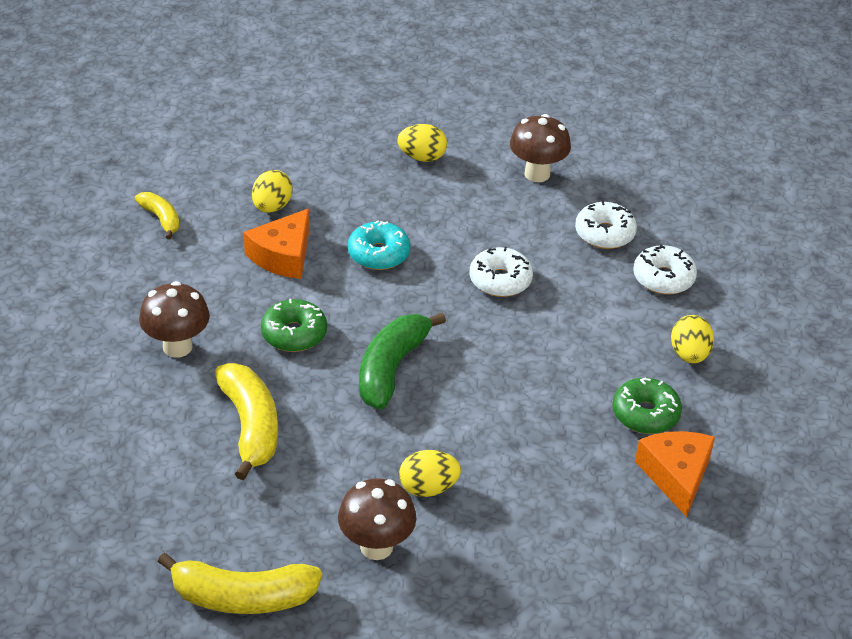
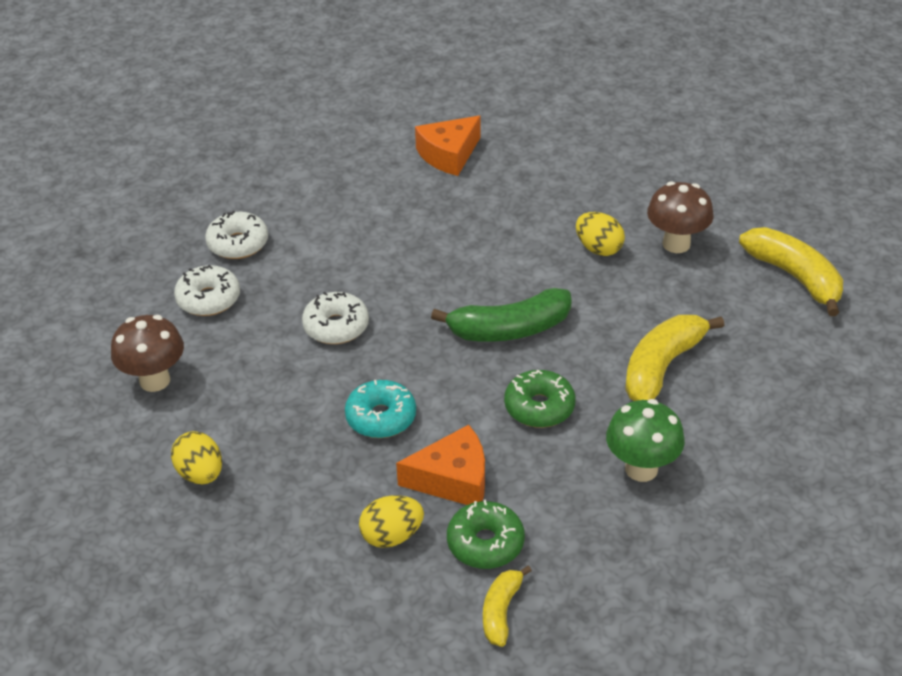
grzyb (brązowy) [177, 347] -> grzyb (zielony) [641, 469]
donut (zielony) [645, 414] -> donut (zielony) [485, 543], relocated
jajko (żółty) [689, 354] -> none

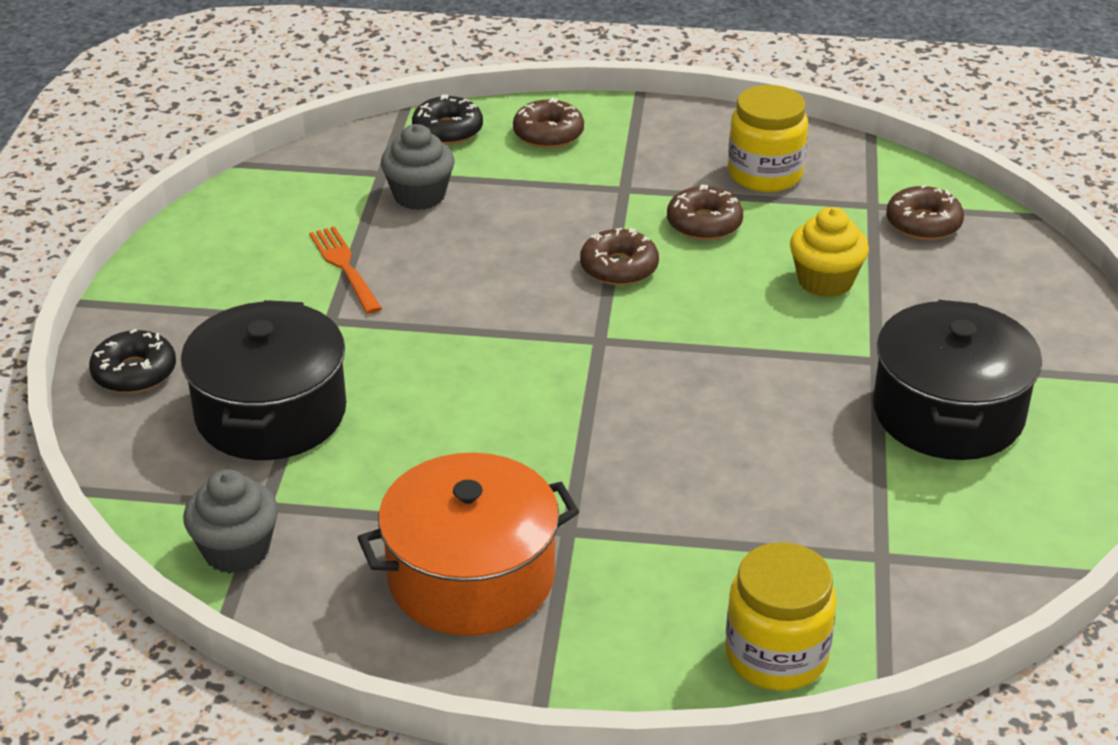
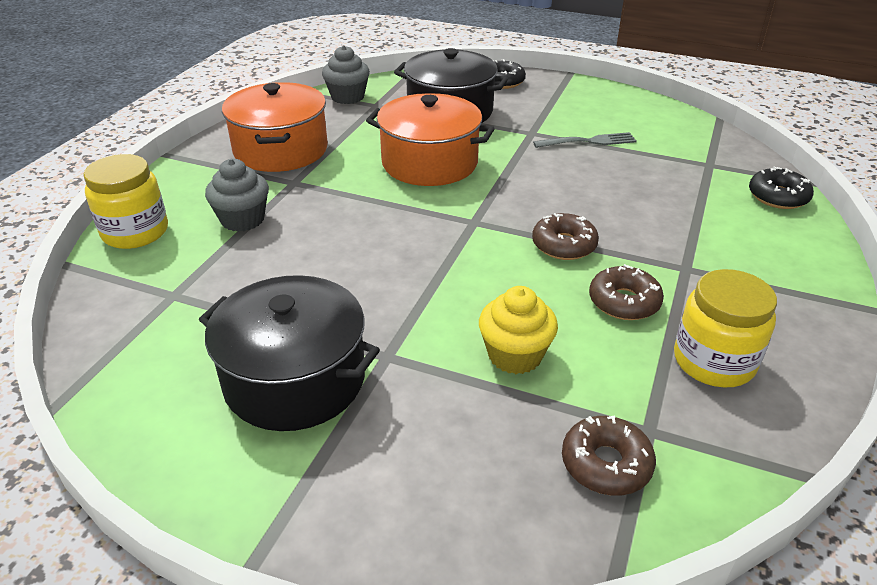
widelec (pomarańczowy) [345, 267] -> widelec (szary) [588, 142]
muffinka (szary) [419, 195] -> muffinka (szary) [243, 219], relocated
donut (brązowy) [548, 134] -> none
none -> garnek (pomarańczowy) [429, 163]

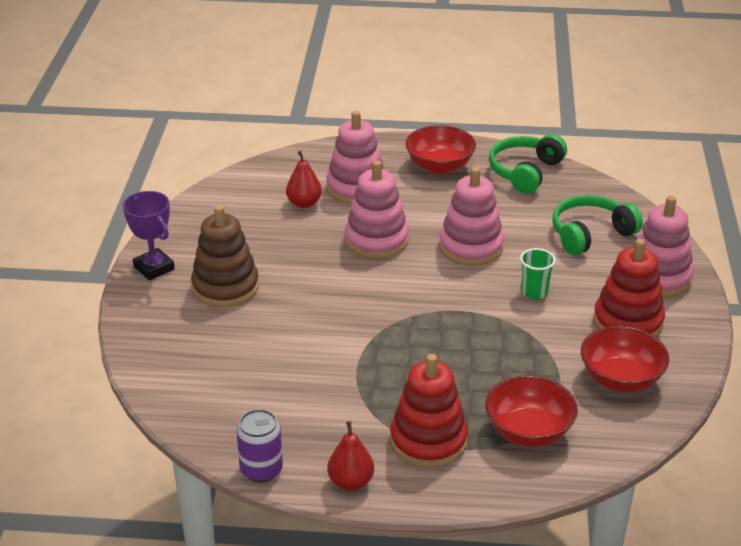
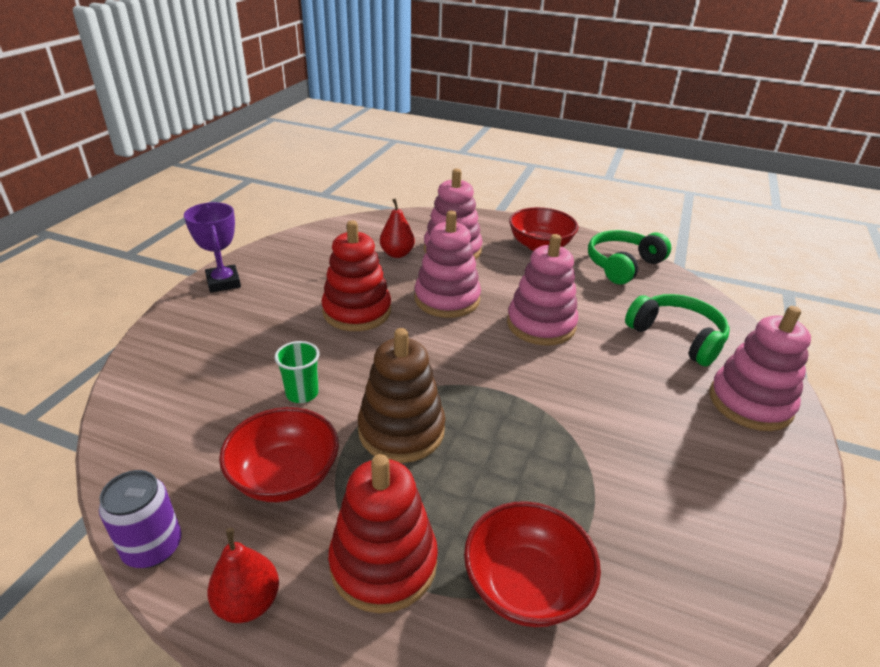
zabawka nakładanka (brązowy) [225, 287] -> zabawka nakładanka (brązowy) [401, 430], relocated
szklanka (zielony) [534, 292] -> szklanka (zielony) [302, 393], relocated
słuchawki (zielony) [590, 234] -> słuchawki (zielony) [677, 337], 60 degrees clockwise
miska (czerwony) [620, 378] -> miska (czerwony) [285, 476], relocated
zabawka nakładanka (czerwony) [627, 322] -> zabawka nakładanka (czerwony) [357, 311], relocated

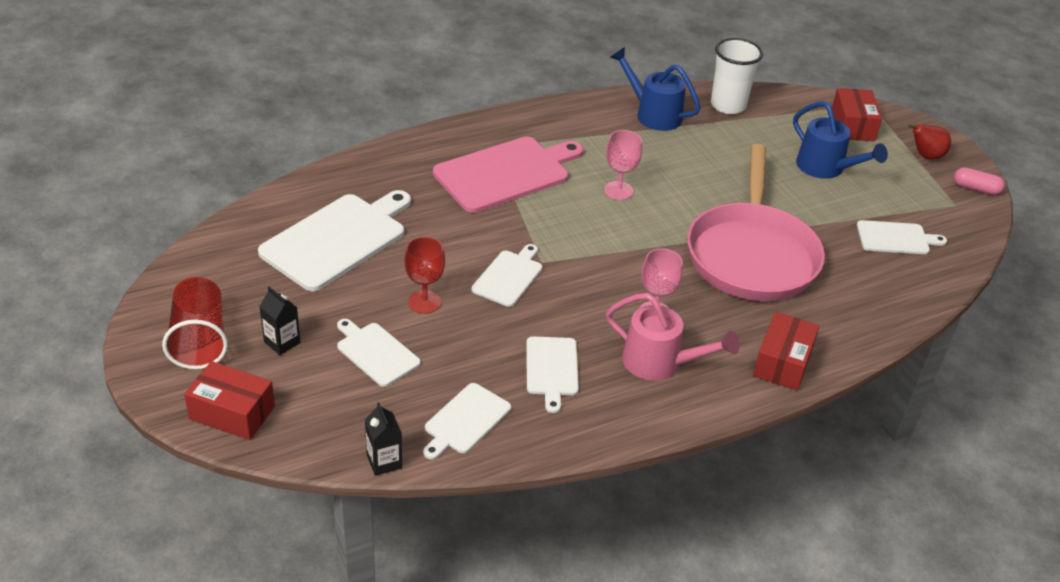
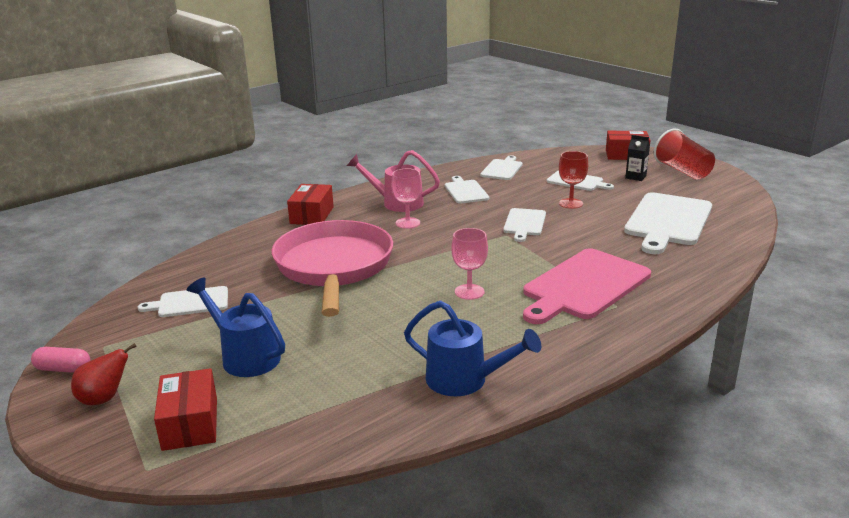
karton mleka (czarny) [384, 461] -> none
szklanka (biały) [728, 105] -> none

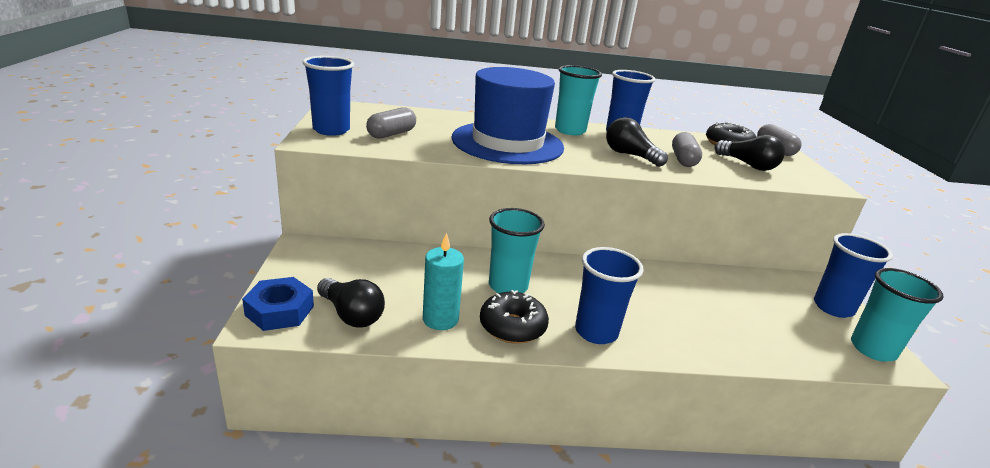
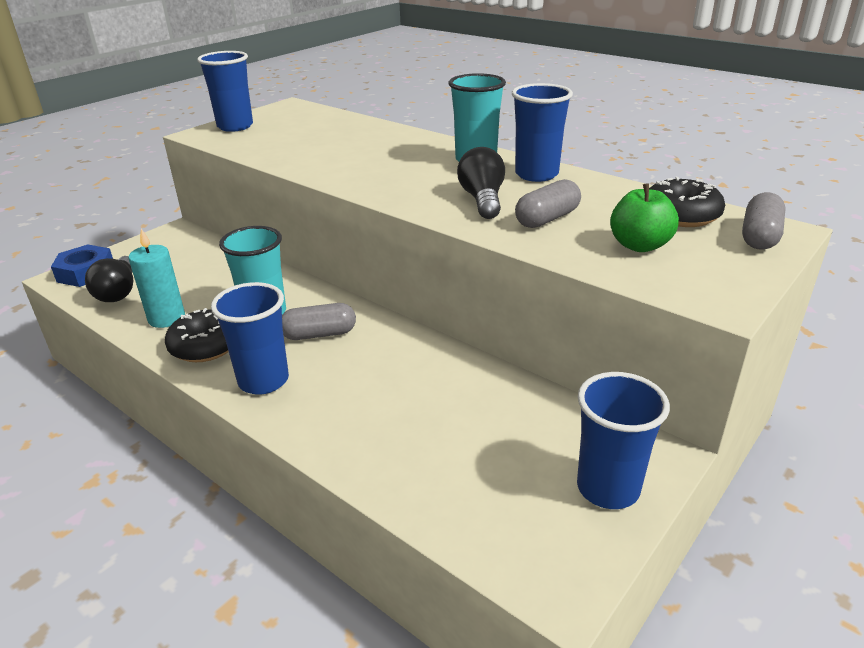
kapsułka (szary) [391, 134] -> kapsułka (szary) [319, 334], relocated
kapelusz (niebieski) [507, 143] -> none
żarówka (czarny) [748, 165] -> jabłko (zielony) [639, 245]
szklanka (turkusowy) [872, 349] -> none

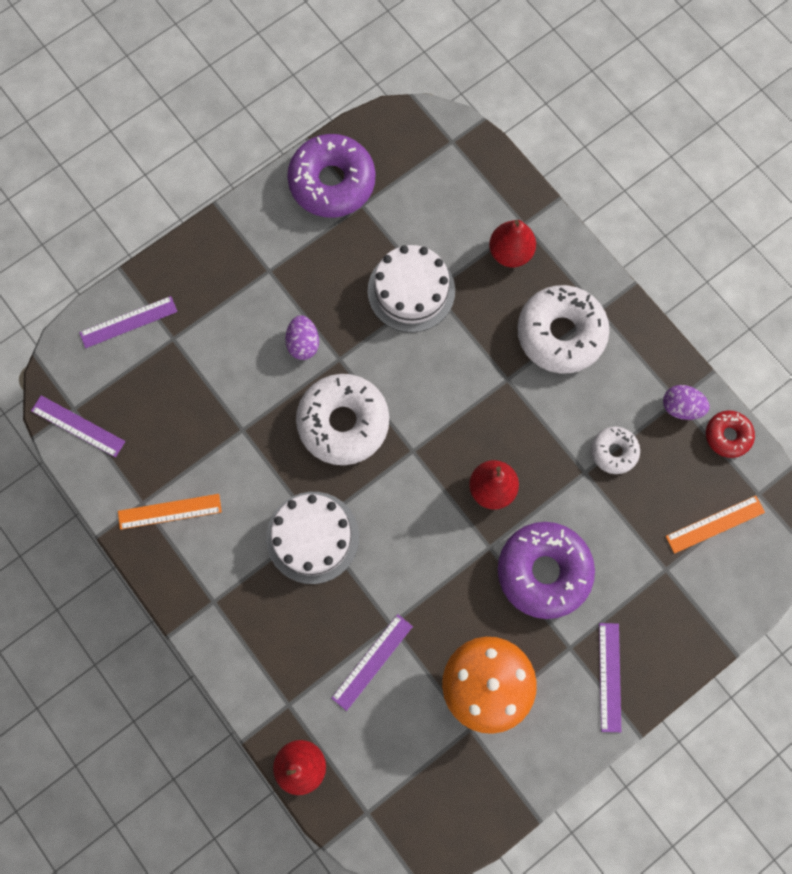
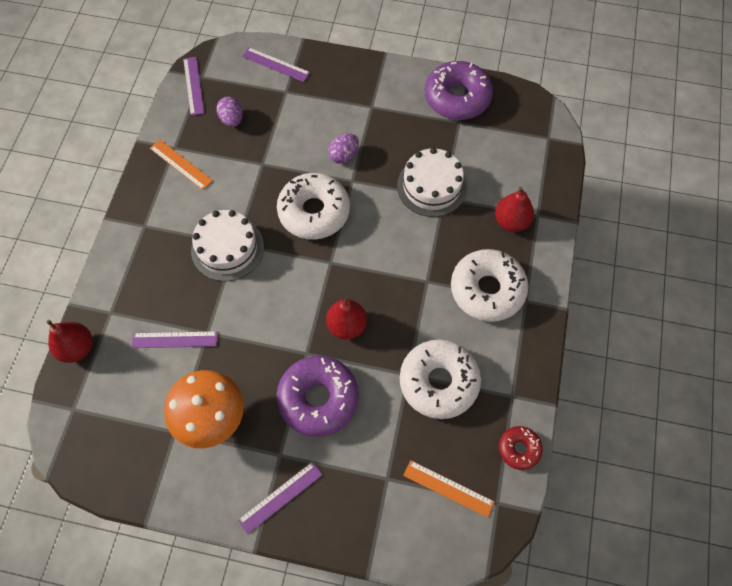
donut (biały) [614, 452] -> donut (biały) [438, 382], x1.93
jajko (fioletowy) [681, 407] -> jajko (fioletowy) [232, 120], relocated

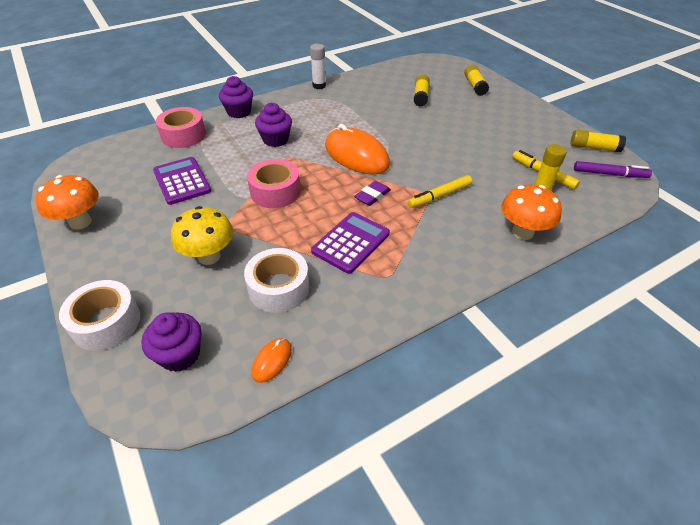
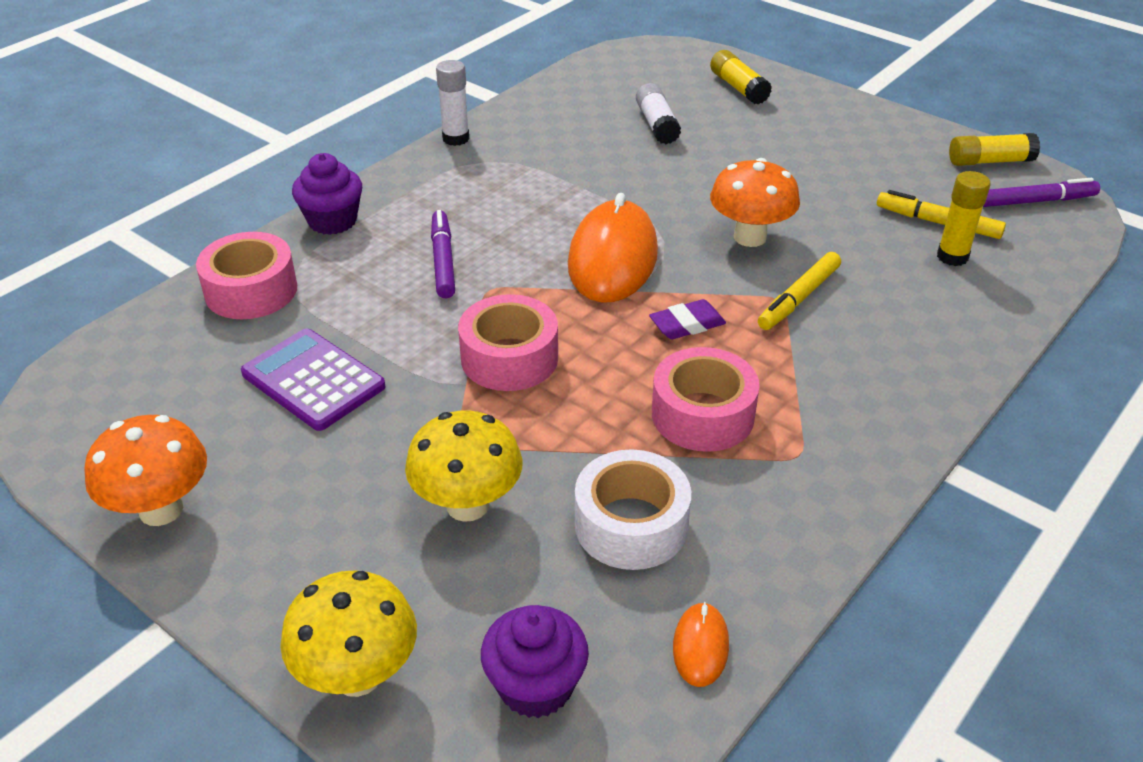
taśma klejąca (biały) [106, 323] -> grzyb (żółty) [357, 675]
muffinka (fioletowy) [275, 140] -> flamaster (fioletowy) [443, 260]
kalkulator (fioletowy) [351, 242] -> taśma klejąca (różowy) [702, 414]
myszka (pomarańczowy) [356, 155] -> myszka (pomarańczowy) [612, 258], 75 degrees clockwise
gumka do mazania (fioletowy) [372, 196] -> gumka do mazania (fioletowy) [687, 324], 45 degrees clockwise
klej w sztyfcie (żółty) [420, 96] -> klej w sztyfcie (biały) [657, 124]
grzyb (pomarańczowy) [522, 232] -> grzyb (pomarańczowy) [750, 237], relocated

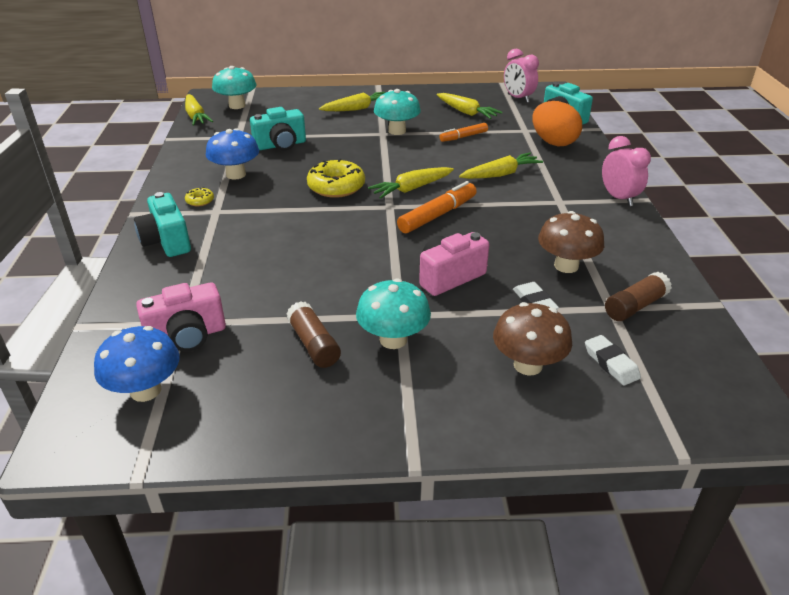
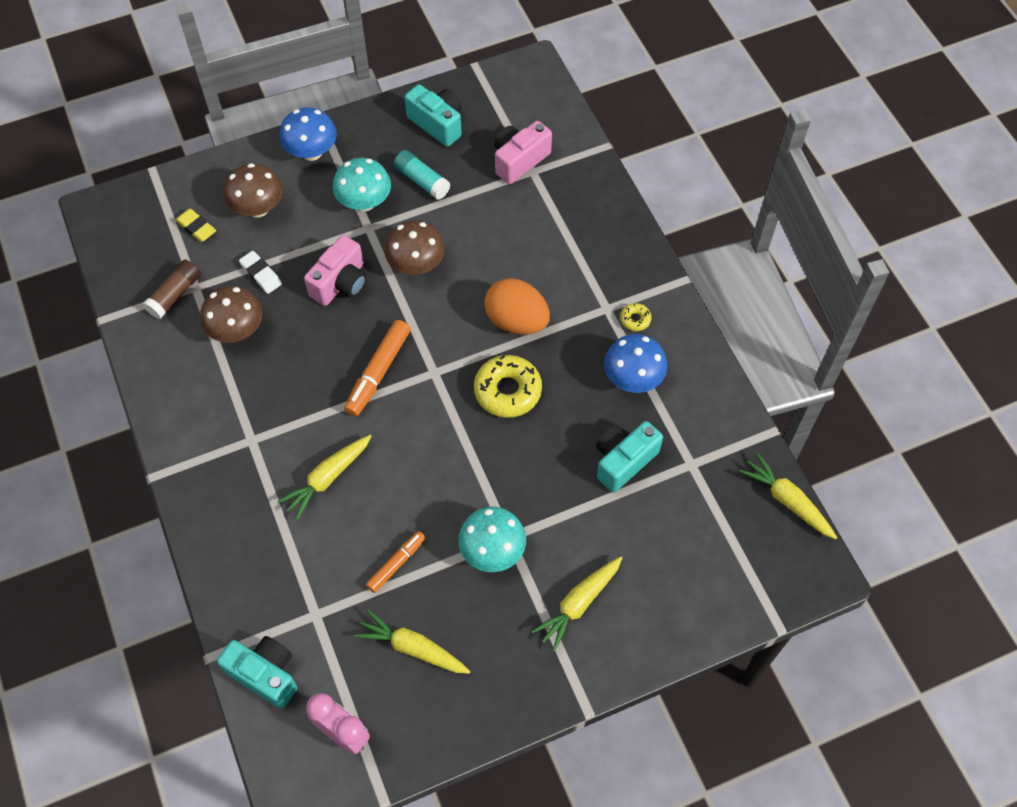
grzyb (niebieski) [146, 390] -> grzyb (niebieski) [311, 152], relocated
aparat fotograficzny (turkusowy) [167, 241] -> aparat fotograficzny (turkusowy) [437, 124], relocated
grzyb (turkusowy) [237, 105] -> none
klej w sztyfcie (brązowy) [314, 344] -> klej w sztyfcie (turkusowy) [422, 181]
marchewka (żółty) [411, 189] -> none
jajko (pomarańczowy) [553, 142] -> jajko (pomarańczowy) [516, 321], relocated
gumka do mazania (biały) [611, 363] -> gumka do mazania (żółty) [196, 227]
budzik (różowy) [618, 198] -> none
none -> grzyb (brązowy) [416, 265]

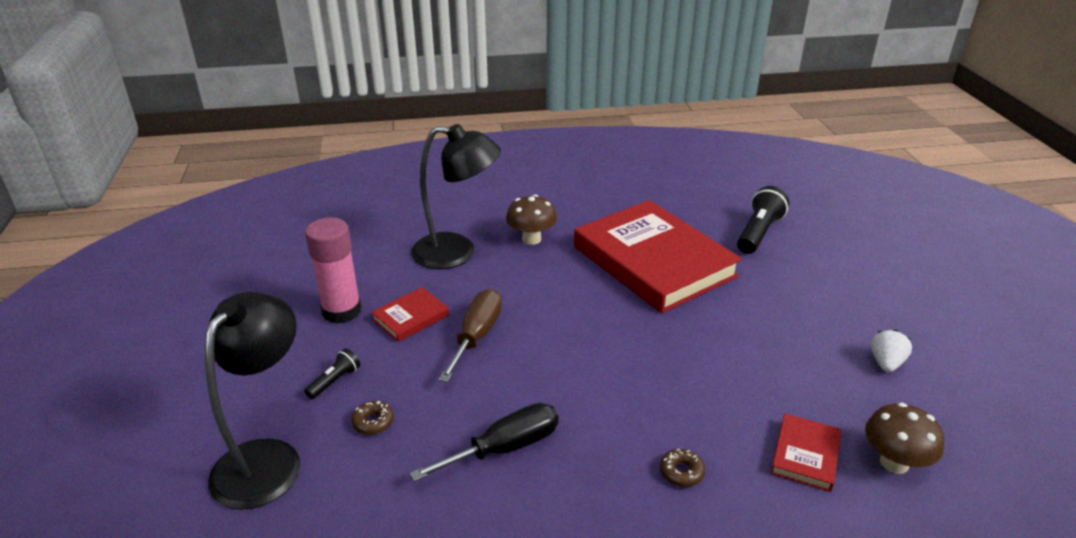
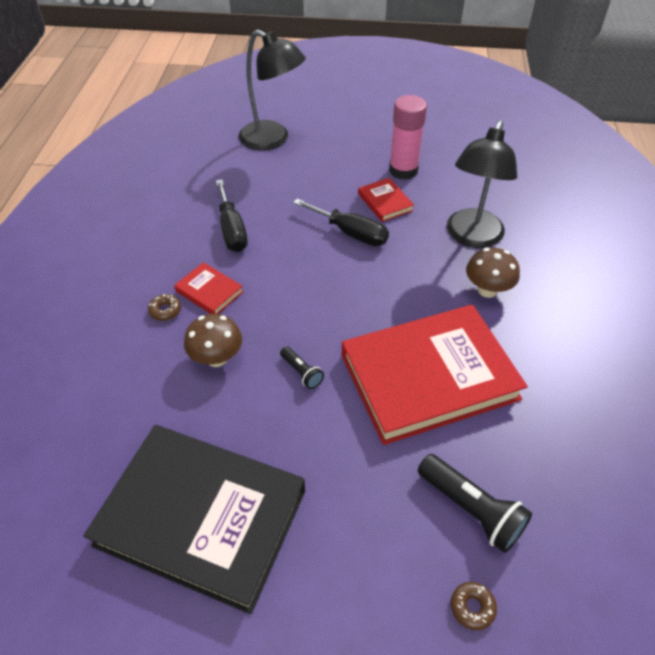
latarka (czarny) [335, 381] -> latarka (czarny) [301, 372], relocated
donut (brązowy) [373, 422] -> donut (brązowy) [472, 607], relocated
śrubokręt (brązowy) [476, 336] -> śrubokręt (czarny) [351, 233]
książka (czerwony) [805, 455] -> książka (czerwony) [209, 291], relocated
grzyb (brązowy) [894, 462] -> grzyb (brązowy) [217, 358], relocated
truskawka (biały) [886, 363] -> książka (czarny) [201, 517]

